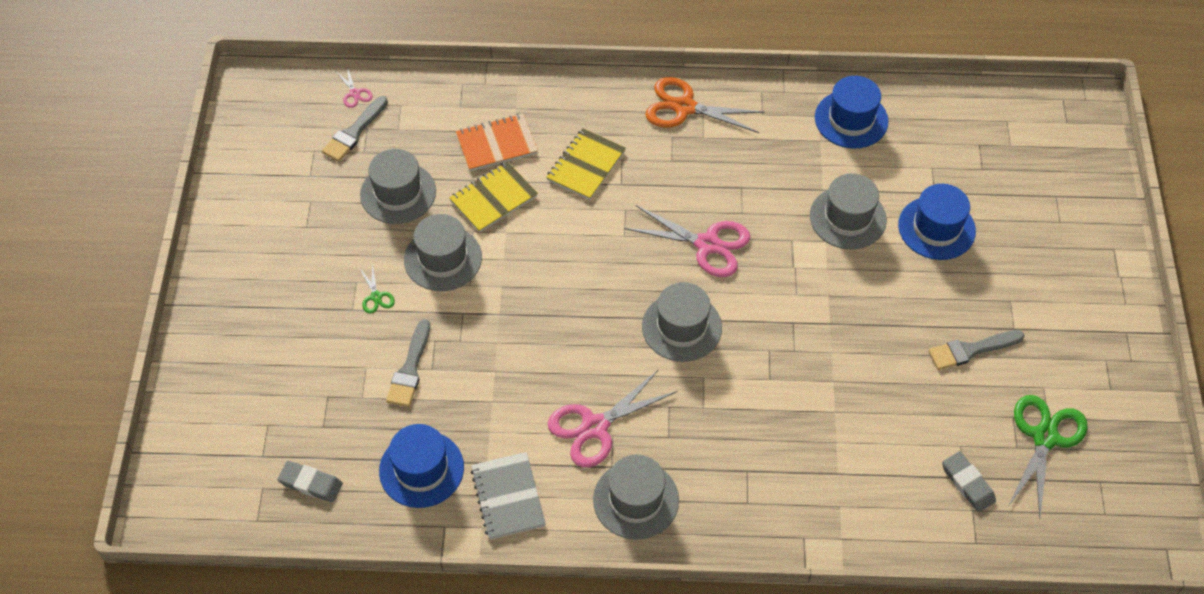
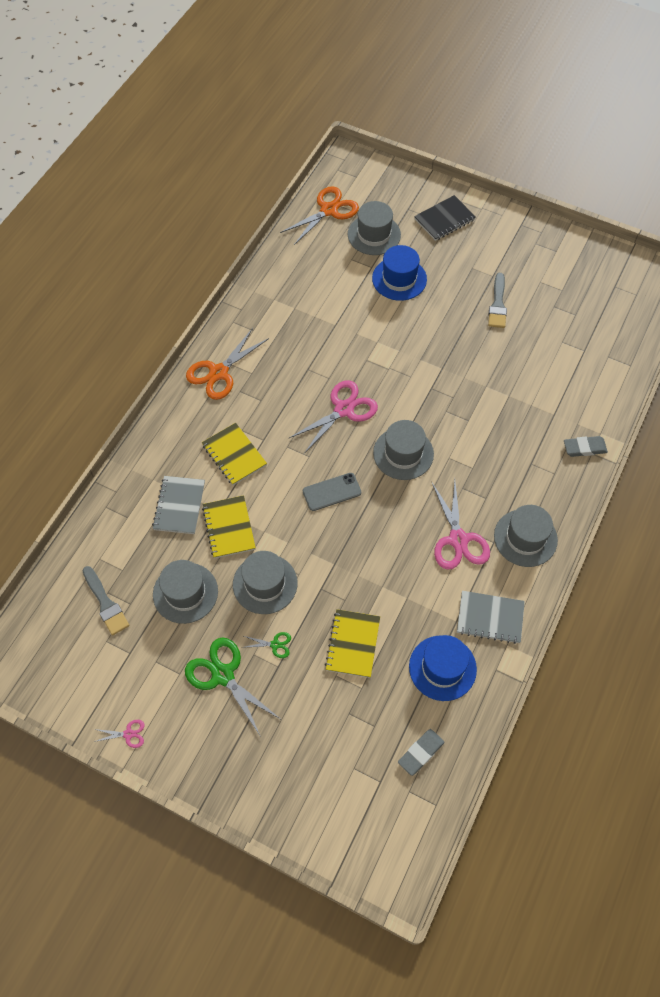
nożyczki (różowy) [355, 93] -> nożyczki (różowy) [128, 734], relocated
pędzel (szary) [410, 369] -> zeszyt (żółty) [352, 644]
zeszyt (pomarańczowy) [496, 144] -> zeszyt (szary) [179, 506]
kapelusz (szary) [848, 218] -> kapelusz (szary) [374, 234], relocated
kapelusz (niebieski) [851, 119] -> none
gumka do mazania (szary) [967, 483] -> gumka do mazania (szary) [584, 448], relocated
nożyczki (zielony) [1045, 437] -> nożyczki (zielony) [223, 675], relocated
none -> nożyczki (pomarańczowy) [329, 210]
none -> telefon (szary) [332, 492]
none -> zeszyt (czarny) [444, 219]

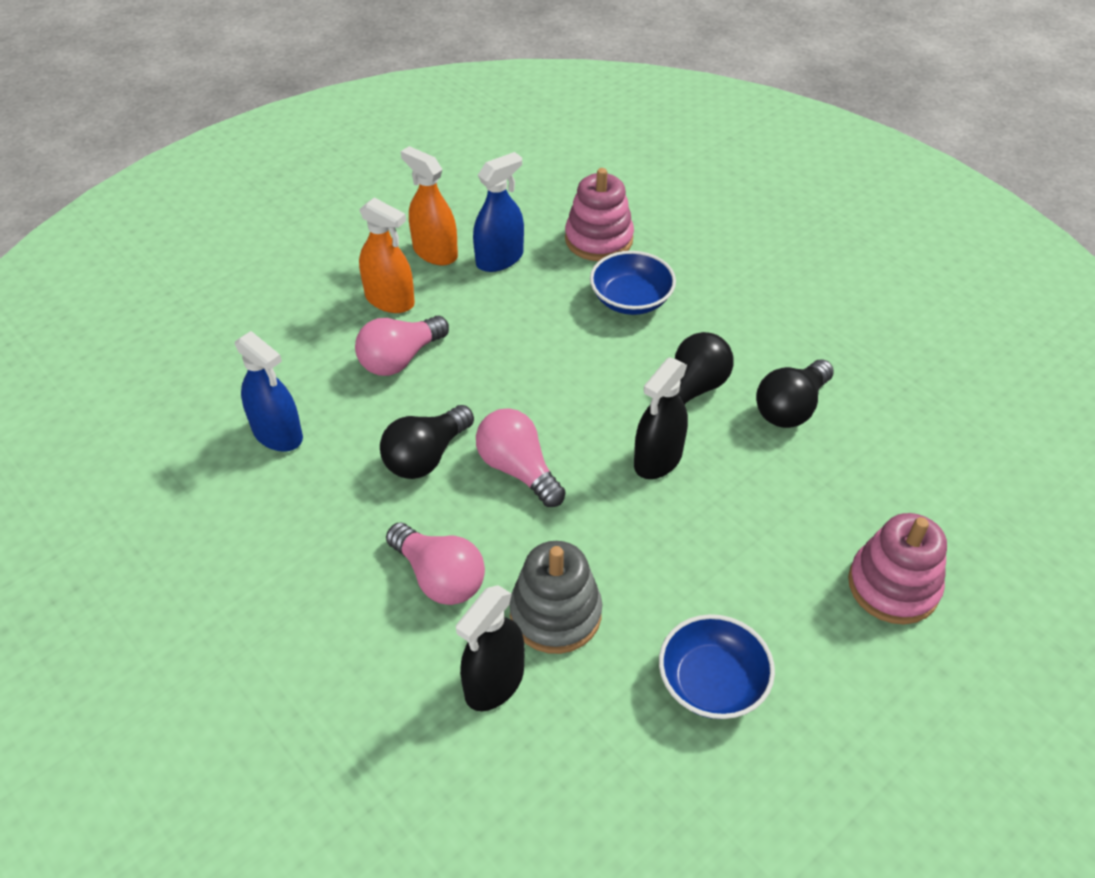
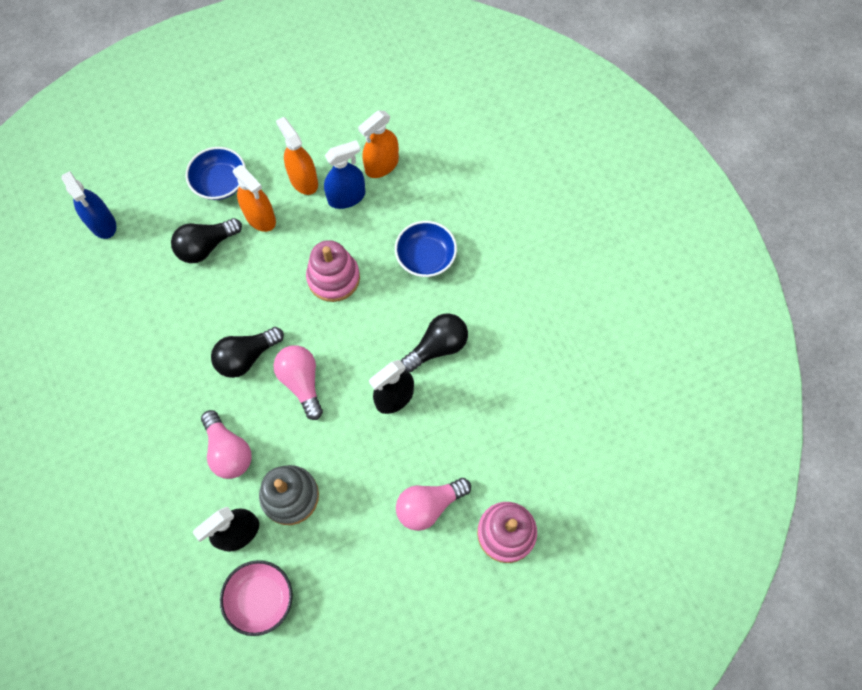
spryskiwacz (niebieski) [277, 434] -> spryskiwacz (niebieski) [102, 223], relocated
żarówka (różowy) [400, 359] -> żarówka (różowy) [428, 505], relocated
zabawka nakładanka (różowy) [599, 239] -> zabawka nakładanka (różowy) [333, 278], relocated
miska (niebieski) [712, 682] -> miska (niebieski) [220, 183], relocated
żarówka (czarny) [790, 408] -> żarówka (czarny) [206, 246], relocated
none -> miska (różowy) [260, 598]
none -> spryskiwacz (pomarańczowy) [381, 165]

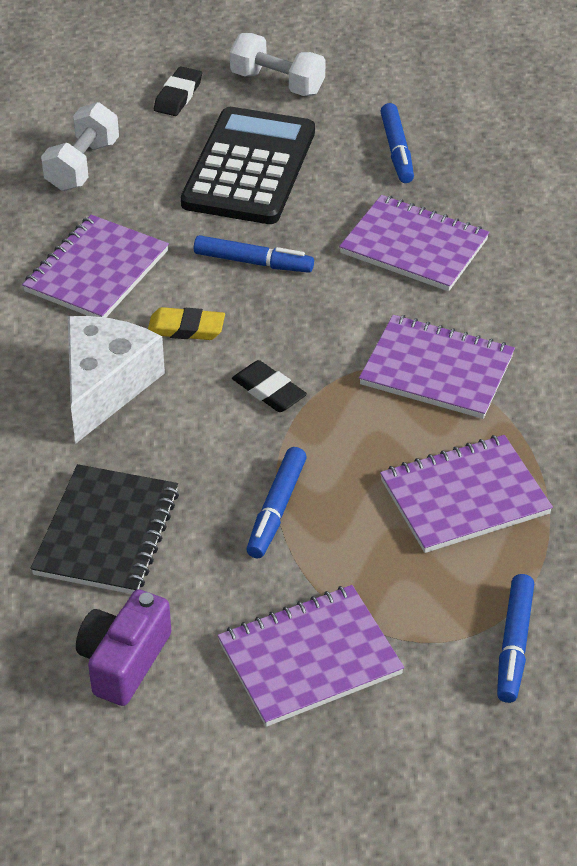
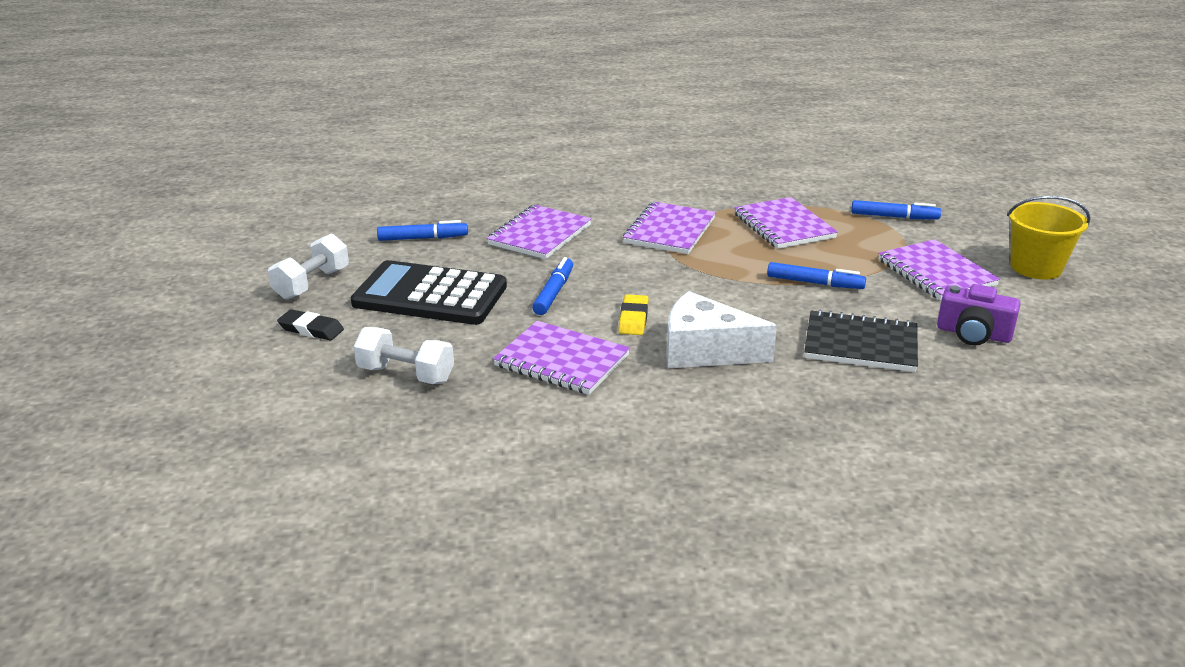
gumka do mazania (czarny) [269, 391] -> none
none -> wiadro (żółty) [1036, 267]

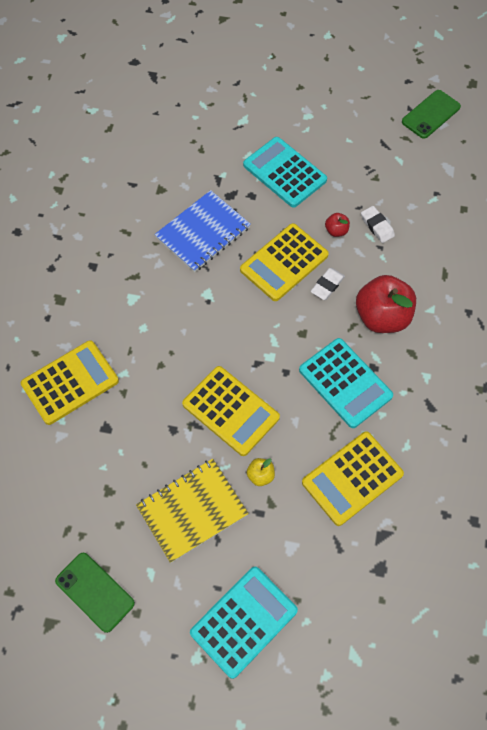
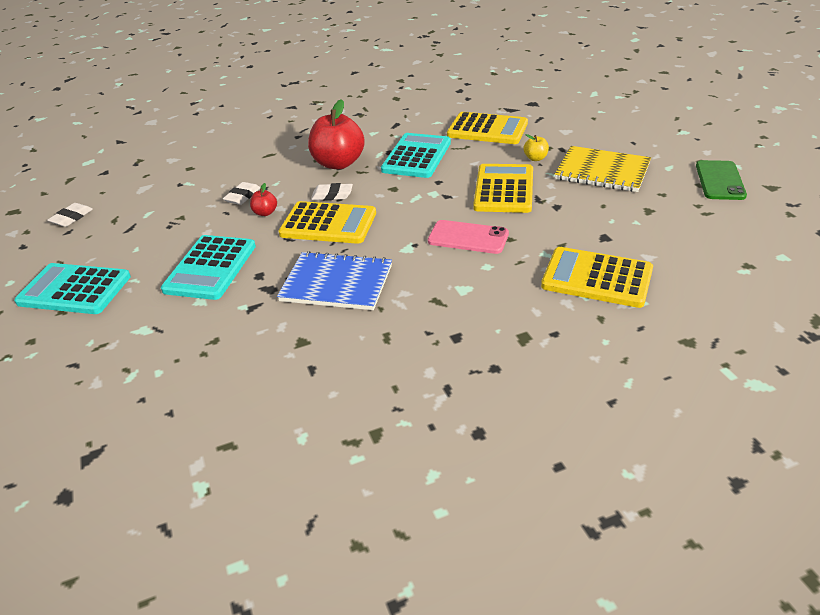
kalkulator (turkusowy) [244, 621] -> kalkulator (turkusowy) [74, 290], relocated
telefon (zielony) [431, 114] -> gumka do mazania (biały) [71, 218]
none -> telefon (różowy) [468, 237]

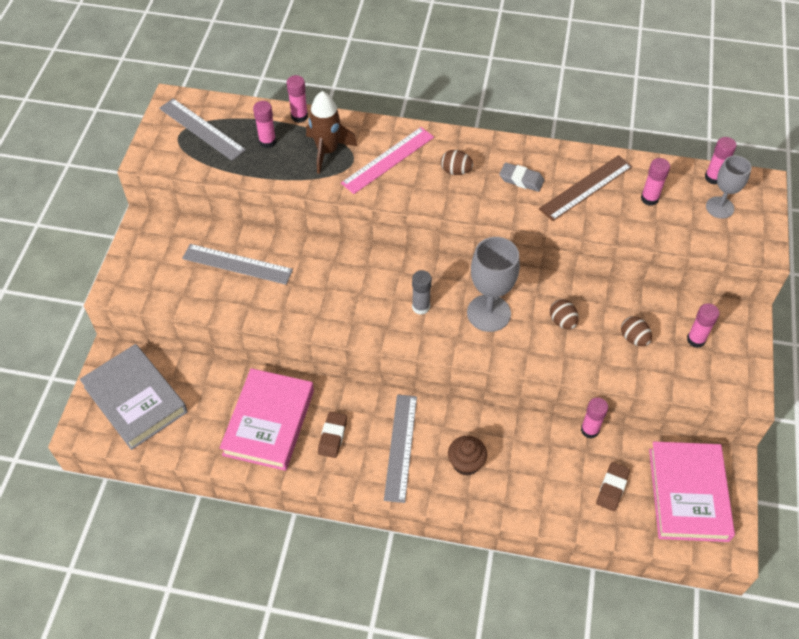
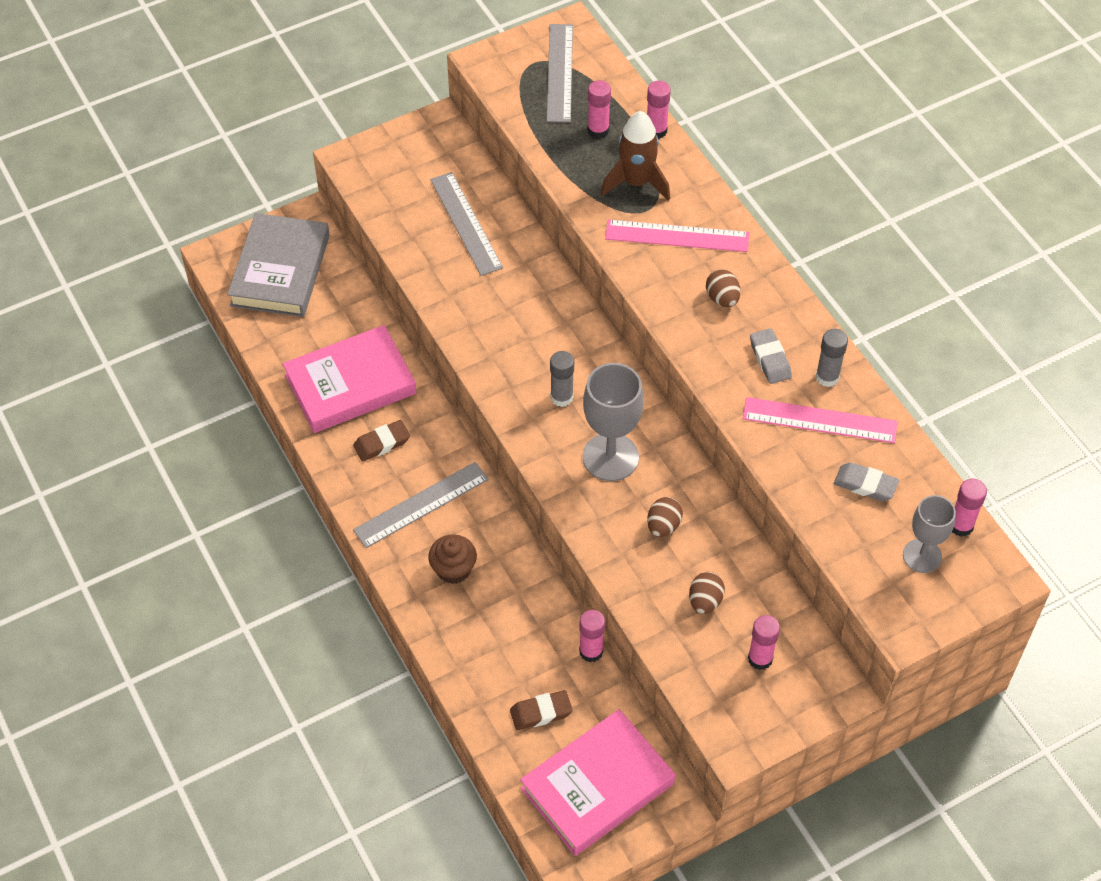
linijka (brązowy) [586, 188] -> linijka (różowy) [819, 420]
klej w sztyfcie (różowy) [649, 198] -> gumka do mazania (szary) [865, 485]
none -> klej w sztyfcie (szary) [827, 377]

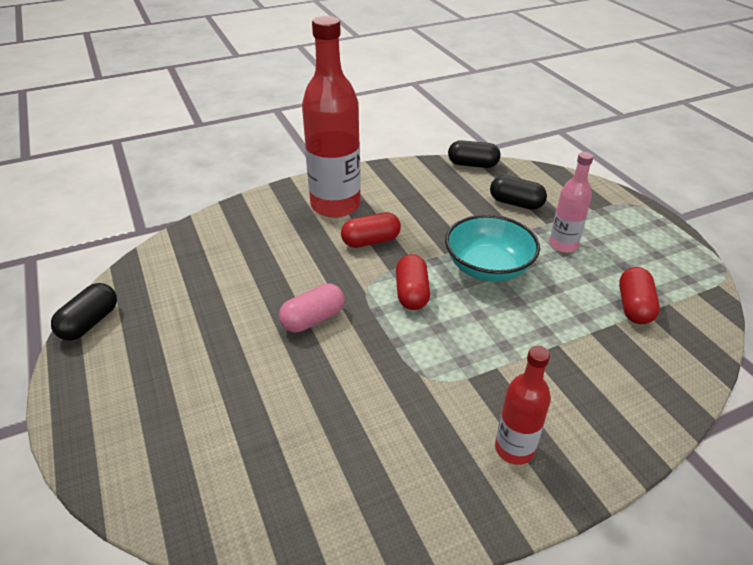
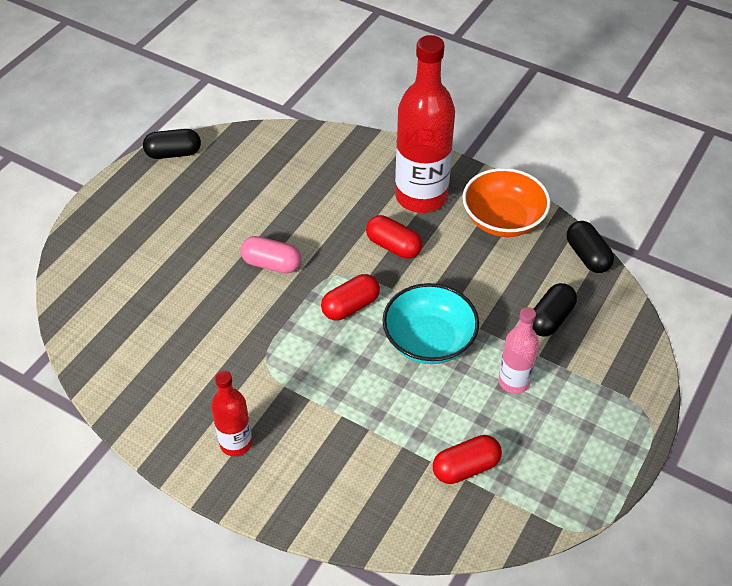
kapsułka (czarny) [516, 203] -> kapsułka (czarny) [550, 319], 45 degrees clockwise
none -> miska (pomarańczowy) [503, 220]

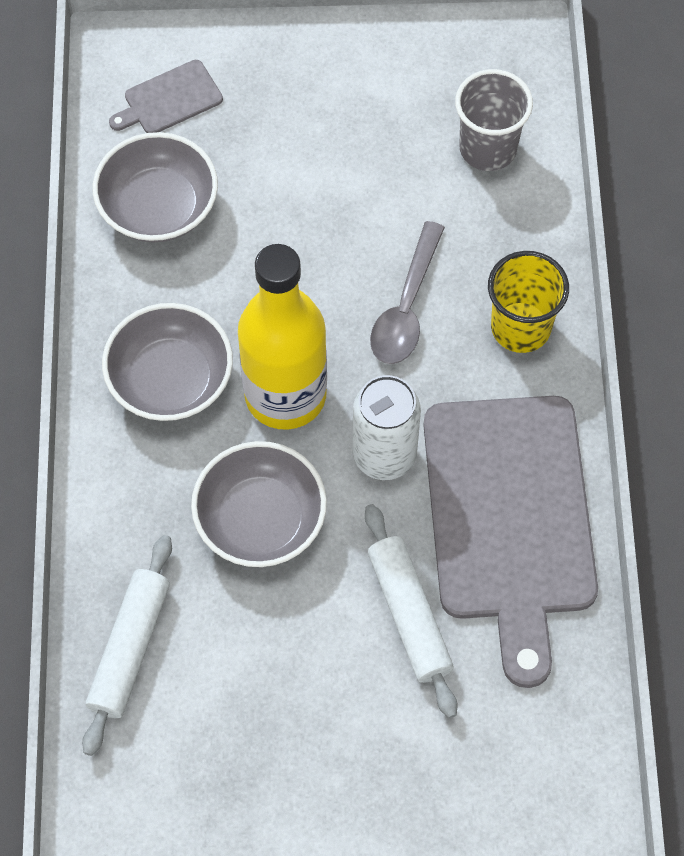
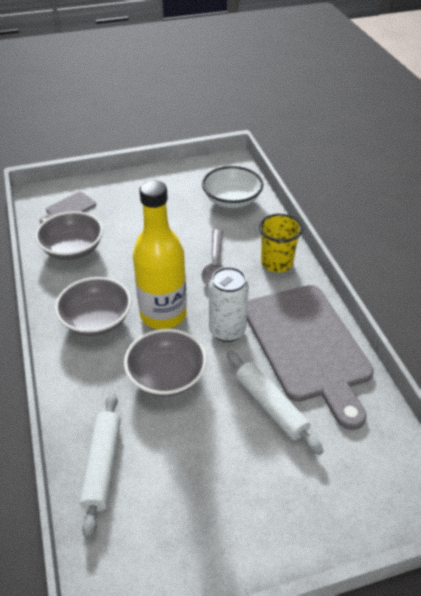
szklanka (szary) [488, 148] -> miska (biały) [232, 200]

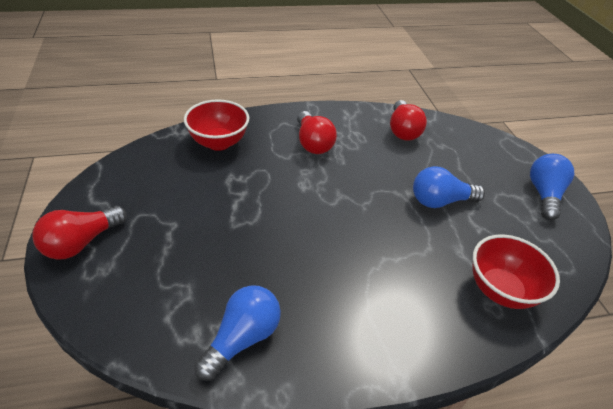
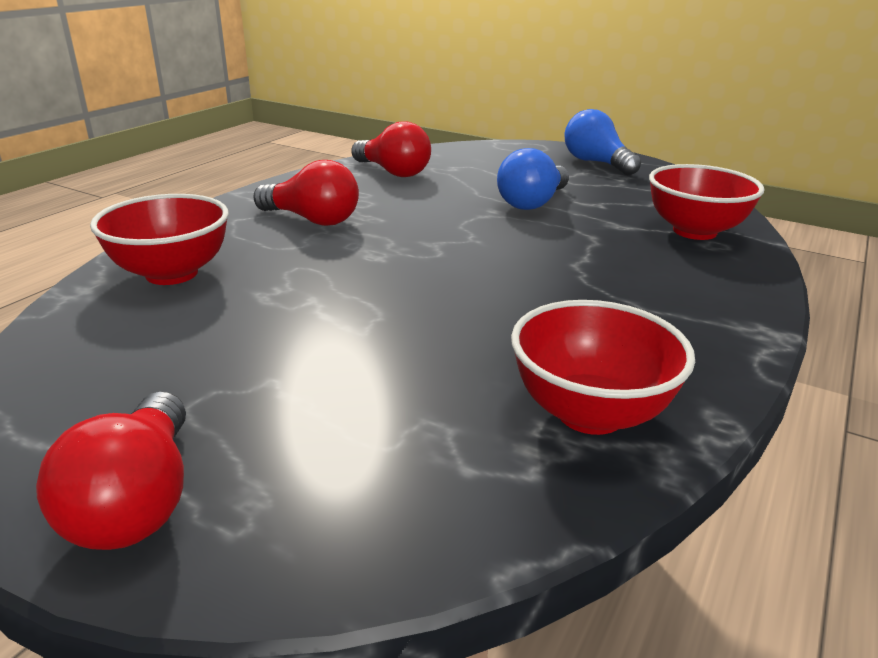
żarówka (niebieski) [242, 338] -> miska (czerwony) [590, 413]

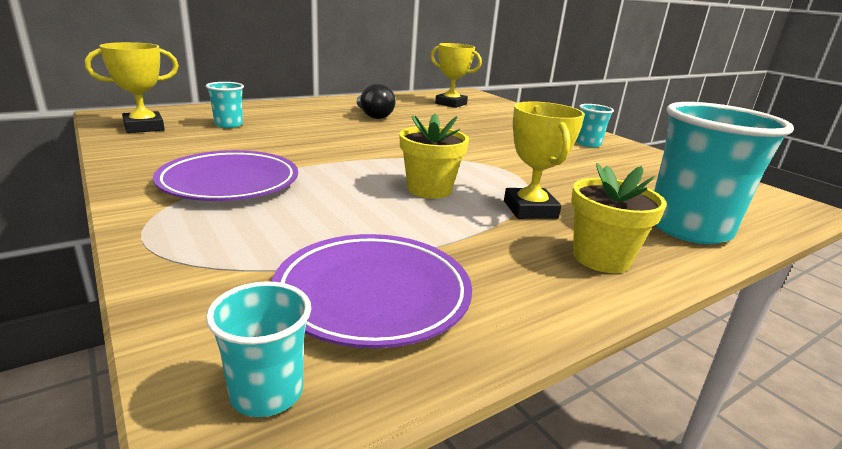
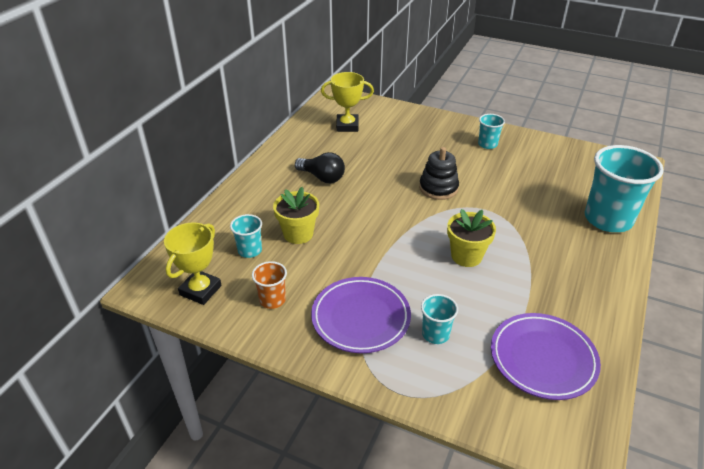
szklanka (turkusowy) [267, 393] -> szklanka (turkusowy) [435, 334], relocated
puchar (żółty) [530, 209] -> none
doniczka (żółty) [601, 258] -> doniczka (żółty) [298, 234], relocated
none -> szklanka (pomarańczowy) [272, 300]
none -> zabawka nakładanka (czarny) [438, 188]

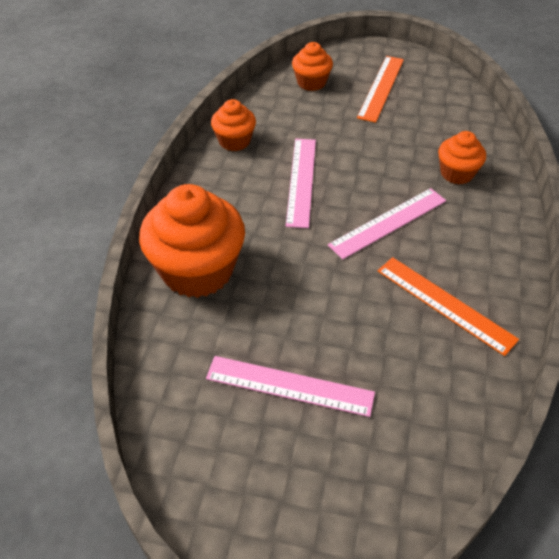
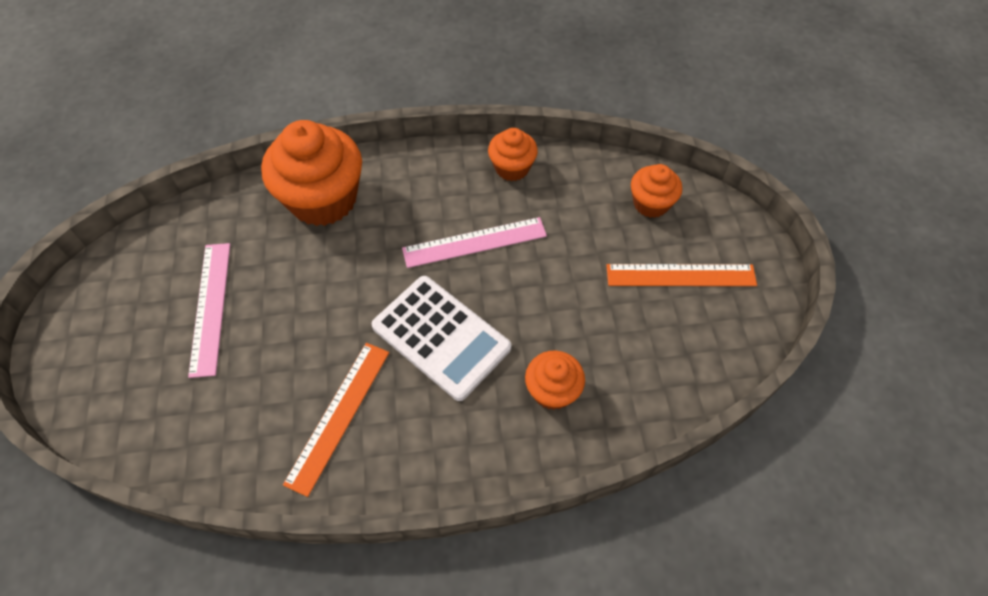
linijka (różowy) [388, 222] -> kalkulator (biały) [441, 337]

